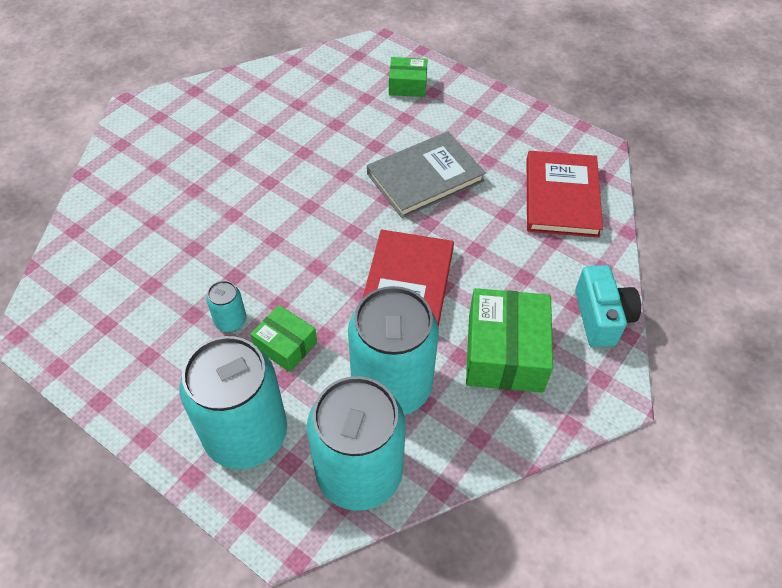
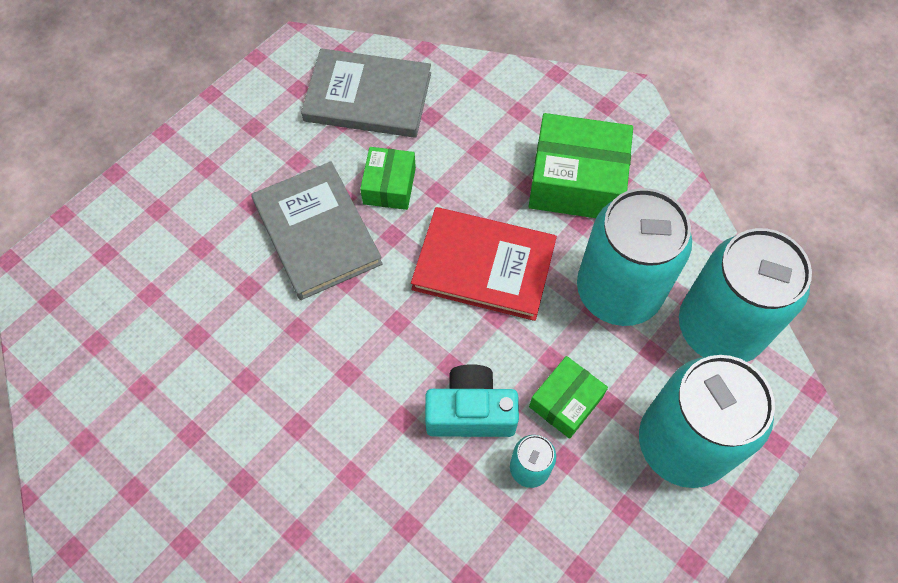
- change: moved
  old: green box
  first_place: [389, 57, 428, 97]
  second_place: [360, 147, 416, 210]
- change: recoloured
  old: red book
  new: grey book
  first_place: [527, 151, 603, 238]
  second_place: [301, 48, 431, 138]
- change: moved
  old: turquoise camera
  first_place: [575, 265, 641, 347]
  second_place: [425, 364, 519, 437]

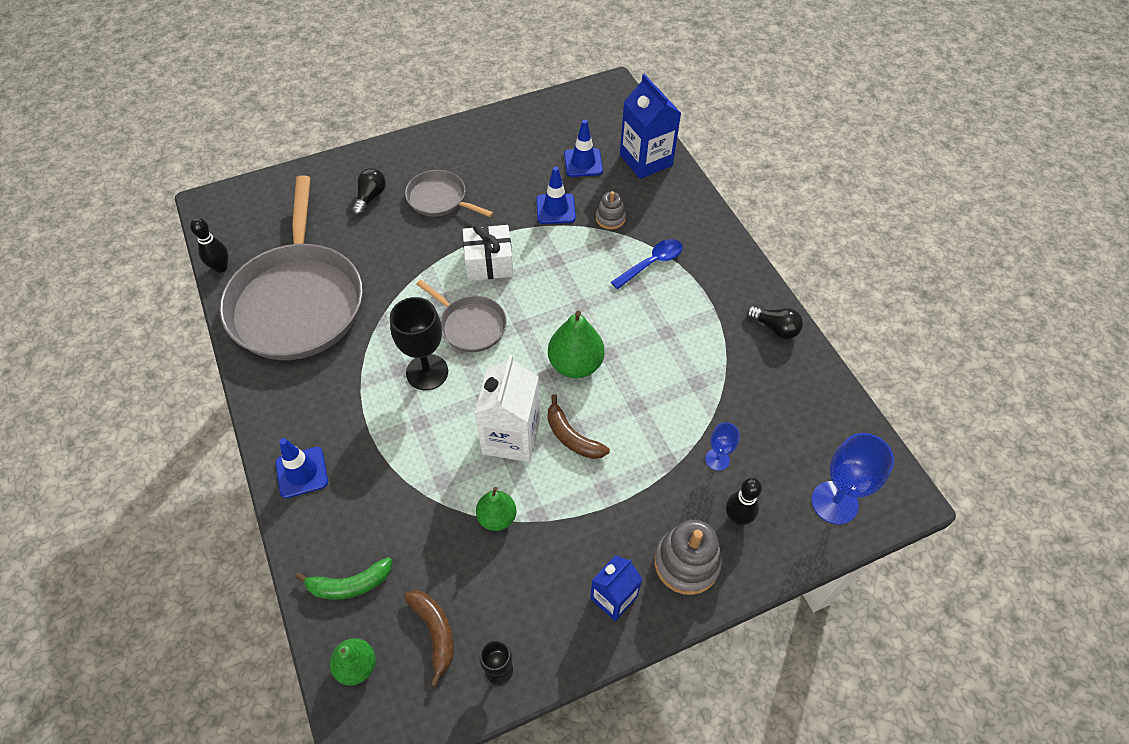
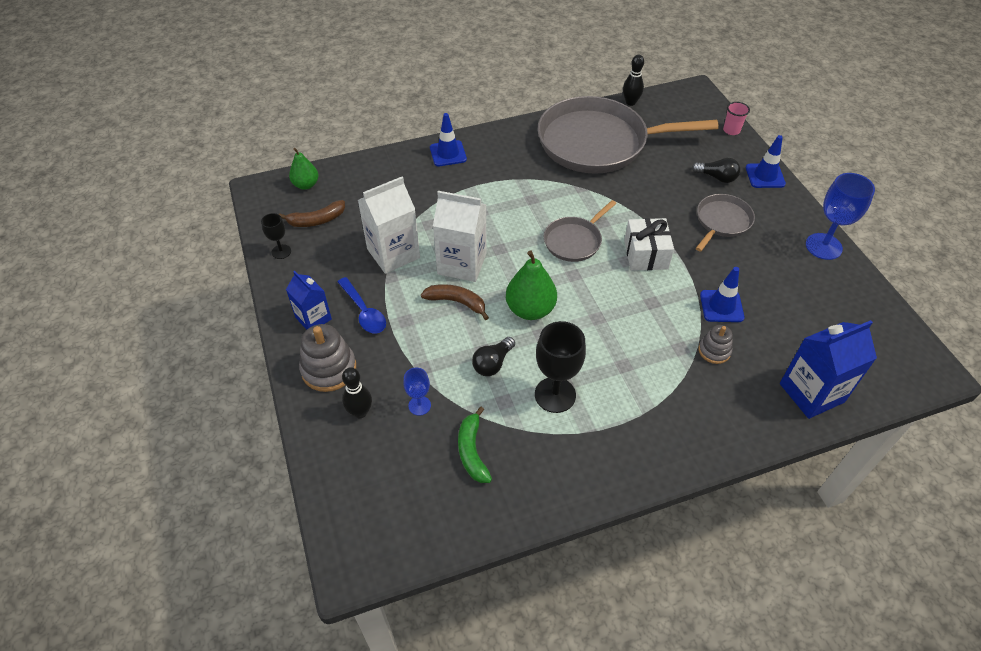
- change: moved
  old: green banana
  first_place: [295, 557, 392, 600]
  second_place: [458, 407, 492, 483]
- change: moved
  old: black goblet
  first_place: [390, 297, 448, 390]
  second_place: [535, 321, 586, 413]
- change: replaced
  old: green pear
  new: white carton
  first_place: [476, 487, 516, 531]
  second_place: [358, 177, 420, 274]
- change: turned
  old: brown banana
  first_place: [548, 394, 610, 459]
  second_place: [421, 284, 489, 320]
  degrees: 60
- change: moved
  old: blue traffic cone
  first_place: [564, 120, 603, 177]
  second_place: [746, 135, 786, 188]
- change: moved
  old: blue spoon
  first_place: [611, 239, 683, 289]
  second_place: [338, 277, 386, 334]
- change: moved
  old: black light bulb
  first_place: [746, 306, 803, 339]
  second_place: [472, 337, 515, 376]
- change: moved
  old: blue goblet
  first_place: [812, 433, 894, 525]
  second_place: [806, 173, 875, 260]
- change: added
  new: pink cup
  second_place: [723, 102, 750, 135]

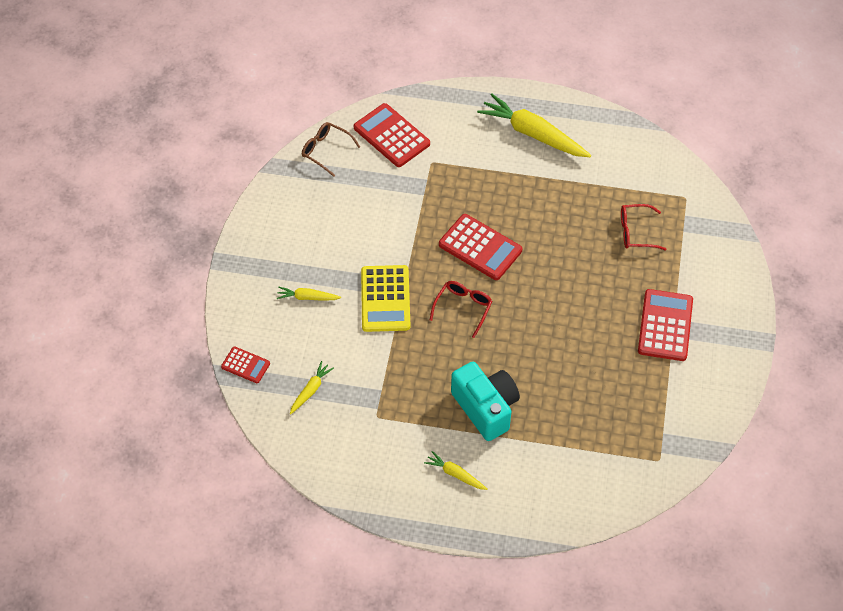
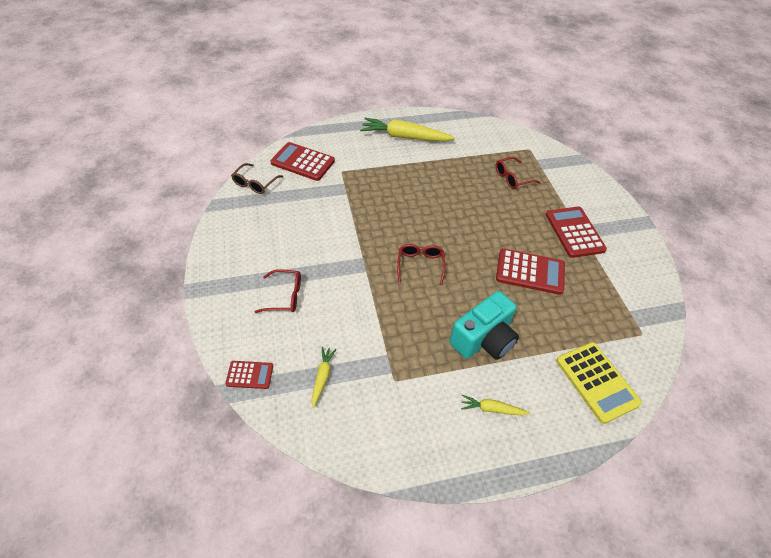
- change: replaced
  old: yellow carrot
  new: red glasses
  first_place: [277, 287, 341, 301]
  second_place: [255, 269, 301, 313]
- change: turned
  old: brown glasses
  first_place: [302, 122, 360, 177]
  second_place: [231, 163, 283, 194]
  degrees: -75
- change: moved
  old: yellow calculator
  first_place: [361, 265, 410, 332]
  second_place: [556, 342, 642, 424]
- change: moved
  old: red calculator
  first_place: [439, 214, 522, 280]
  second_place: [496, 248, 565, 295]
- change: turned
  old: turquoise camera
  first_place: [451, 362, 520, 441]
  second_place: [450, 291, 519, 360]
  degrees: 105

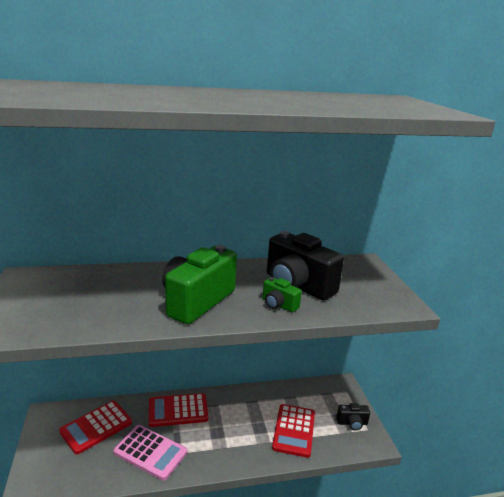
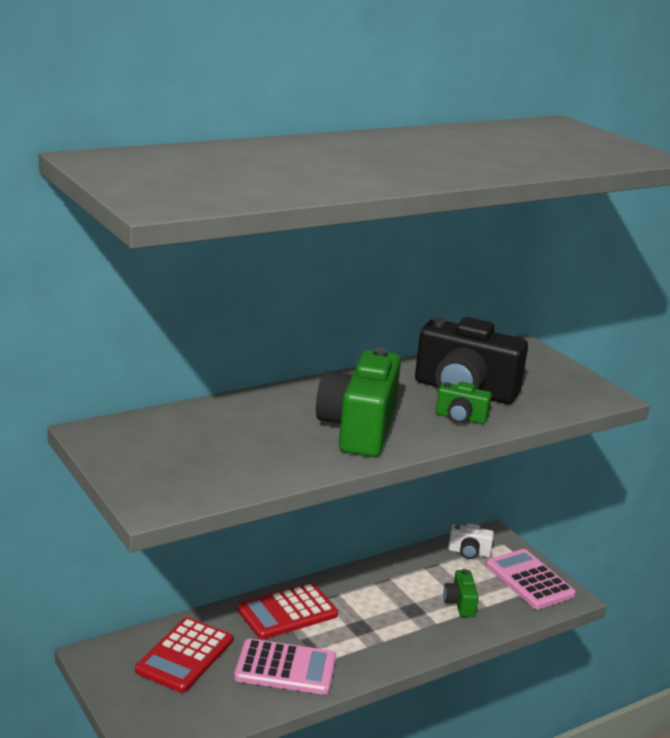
- change: replaced
  old: red calculator
  new: green camera
  first_place: [272, 404, 315, 458]
  second_place: [444, 569, 479, 617]
- change: replaced
  old: black camera
  new: pink calculator
  first_place: [337, 403, 370, 430]
  second_place: [486, 549, 576, 609]
- change: added
  new: white camera
  second_place: [448, 523, 494, 559]

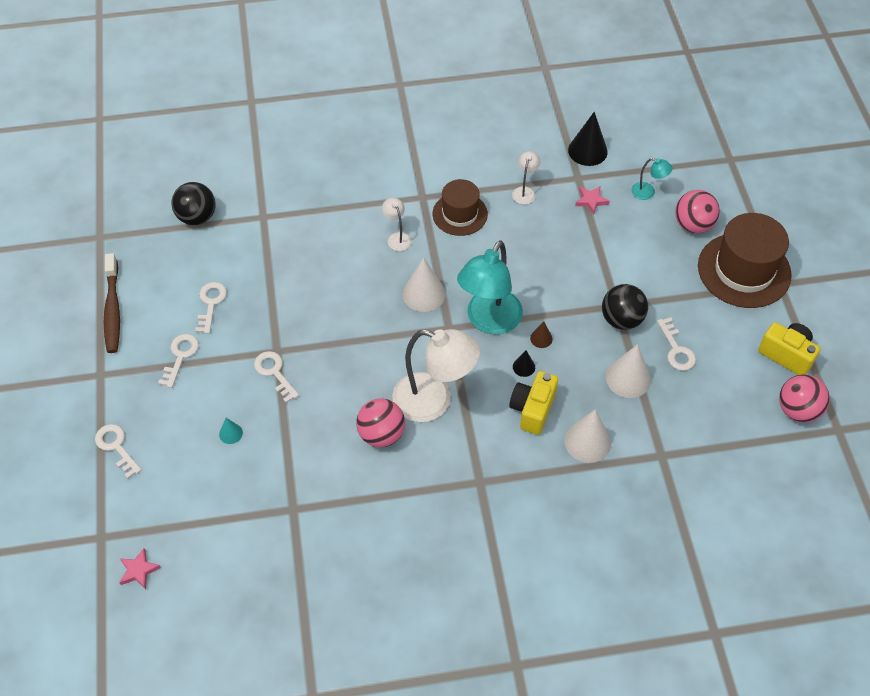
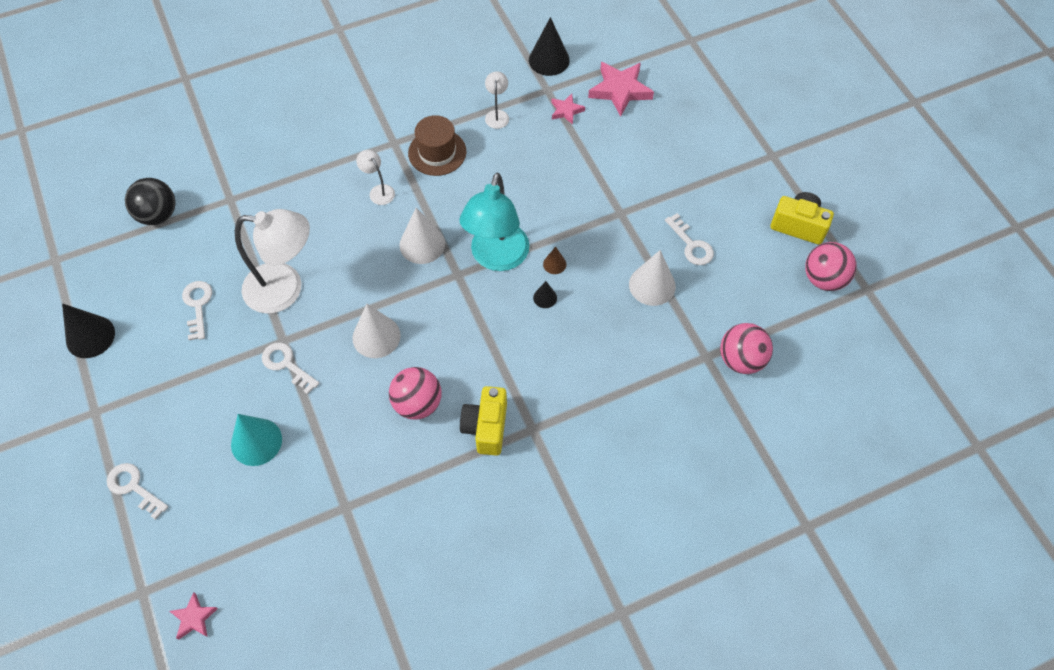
- change: replaced
  old: brown toothbrush
  new: black cone
  first_place: [104, 253, 120, 353]
  second_place: [62, 303, 115, 358]
- change: removed
  old: white key
  first_place: [158, 334, 199, 388]
- change: resized
  old: turquoise cone
  first_place: [219, 418, 243, 444]
  second_place: [231, 414, 282, 466]
  factor: 1.98
- change: moved
  old: white lamp
  first_place: [392, 329, 480, 422]
  second_place: [235, 209, 310, 314]
- change: moved
  old: yellow camera
  first_place: [509, 371, 558, 435]
  second_place: [460, 386, 507, 456]
- change: moved
  old: white cone
  first_place: [564, 409, 611, 463]
  second_place: [352, 304, 401, 358]
- change: removed
  old: black ball
  first_place: [602, 284, 648, 330]
- change: replaced
  old: turquoise lamp
  new: pink star
  first_place: [632, 158, 673, 200]
  second_place: [588, 62, 654, 117]
- change: moved
  old: pink ball
  first_place: [675, 190, 720, 233]
  second_place: [720, 323, 773, 374]
- change: removed
  old: brown hat
  first_place: [698, 213, 792, 308]

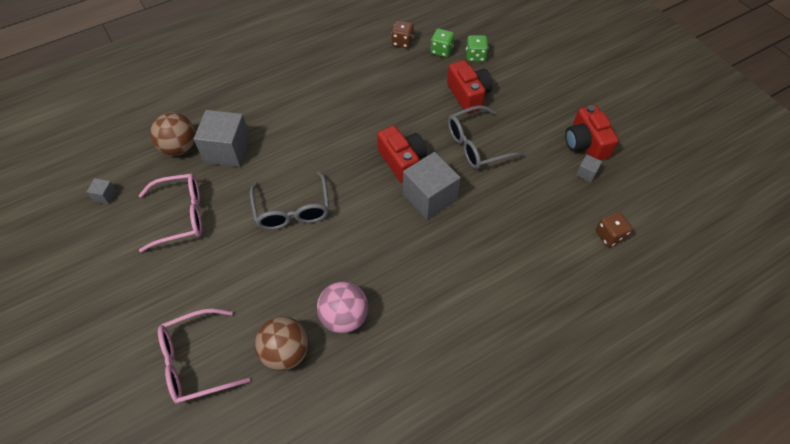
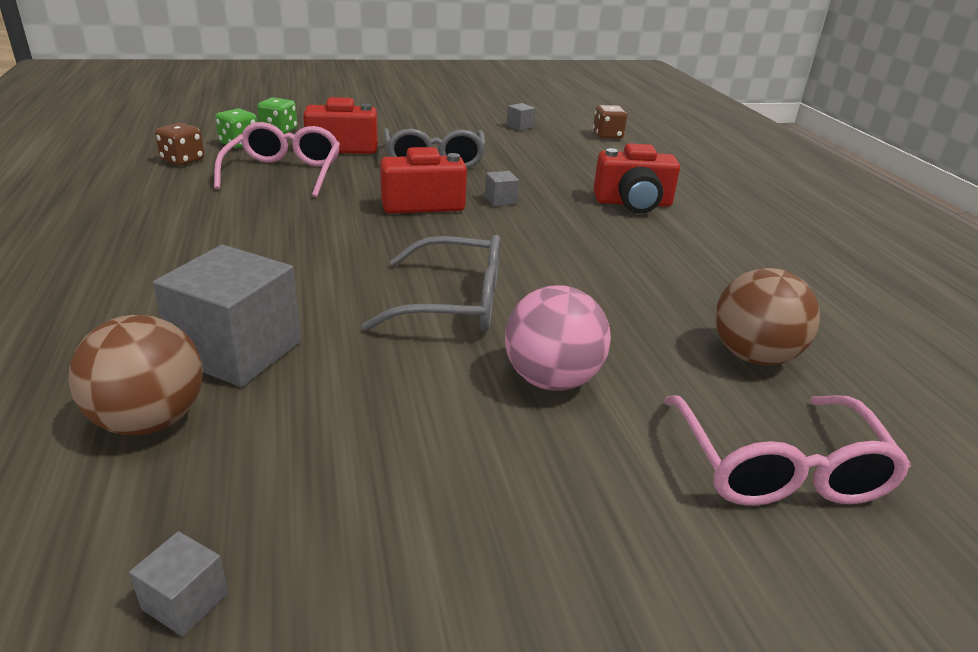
- change: moved
  old: pink glasses
  first_place: [139, 173, 202, 252]
  second_place: [214, 122, 340, 197]
- change: moved
  old: pink ball
  first_place: [317, 282, 368, 334]
  second_place: [505, 285, 611, 391]
- change: resized
  old: grey cube
  first_place: [403, 152, 461, 220]
  second_place: [485, 171, 519, 206]
  factor: 0.43
- change: moved
  old: red camera
  first_place: [565, 105, 619, 160]
  second_place: [594, 143, 680, 213]

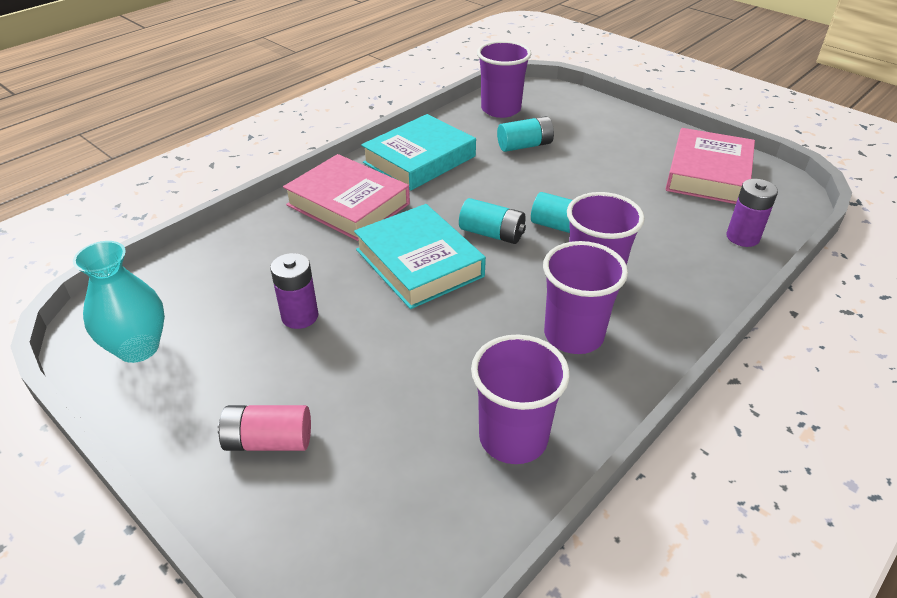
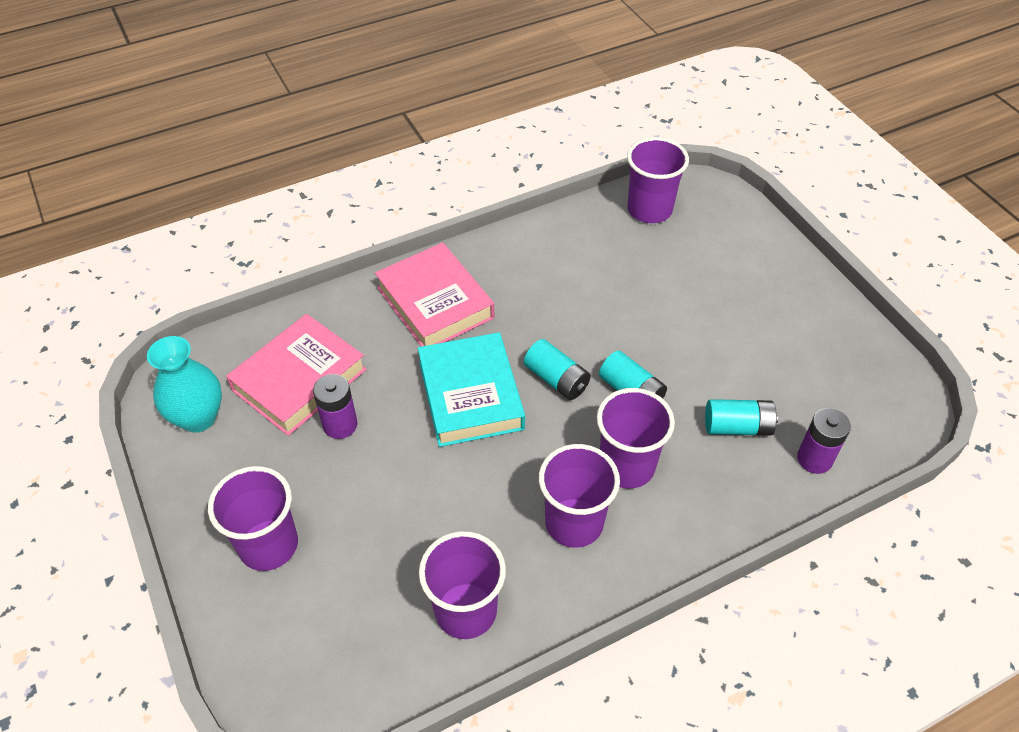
- change: replaced
  old: pink battery
  new: purple cup
  first_place: [217, 405, 311, 451]
  second_place: [208, 466, 298, 571]
- change: removed
  old: turquoise book
  first_place: [361, 114, 476, 191]
- change: moved
  old: turquoise battery
  first_place: [497, 116, 554, 152]
  second_place: [705, 399, 778, 436]
- change: moved
  old: pink book
  first_place: [666, 128, 755, 204]
  second_place: [226, 314, 367, 436]

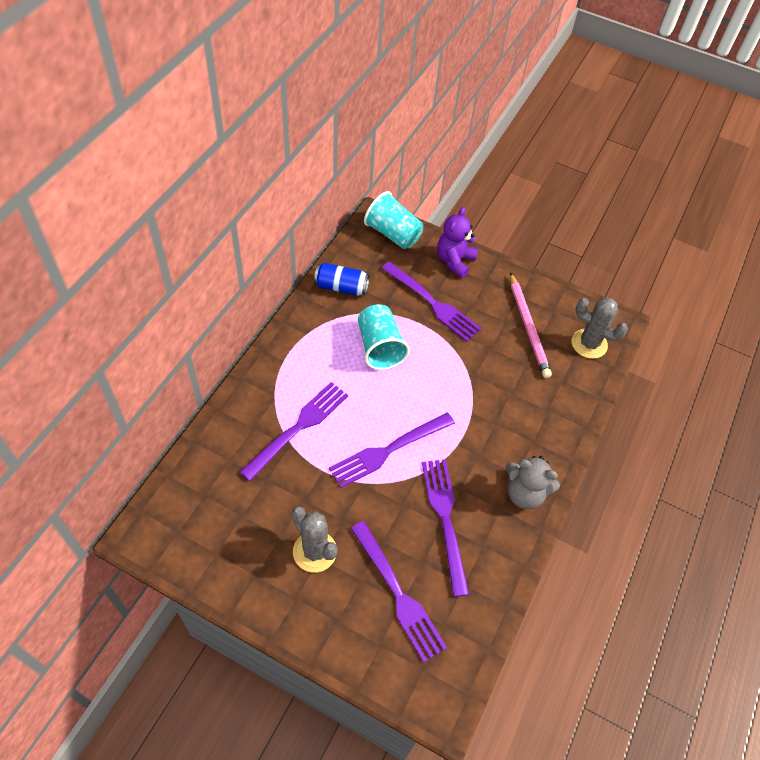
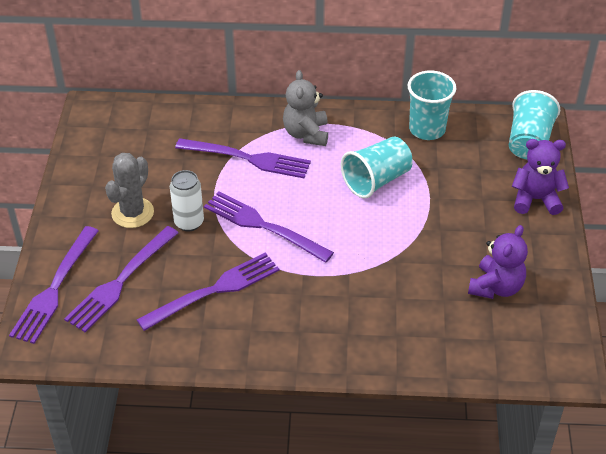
- change: replaced
  old: blue can
  new: turquoise cup
  first_place: [314, 263, 369, 296]
  second_place: [407, 71, 457, 140]
- change: moved
  old: purple fork
  first_place: [381, 262, 481, 341]
  second_place: [9, 226, 99, 344]
- change: moved
  old: grey teddy bear
  first_place: [506, 456, 560, 509]
  second_place: [283, 70, 328, 146]
- change: replaced
  old: pink pencil
  new: purple teddy bear
  first_place: [510, 272, 552, 378]
  second_place: [468, 225, 528, 299]
- change: removed
  old: grey cactus
  first_place: [571, 297, 628, 359]
- change: added
  new: white can
  second_place: [170, 170, 204, 231]

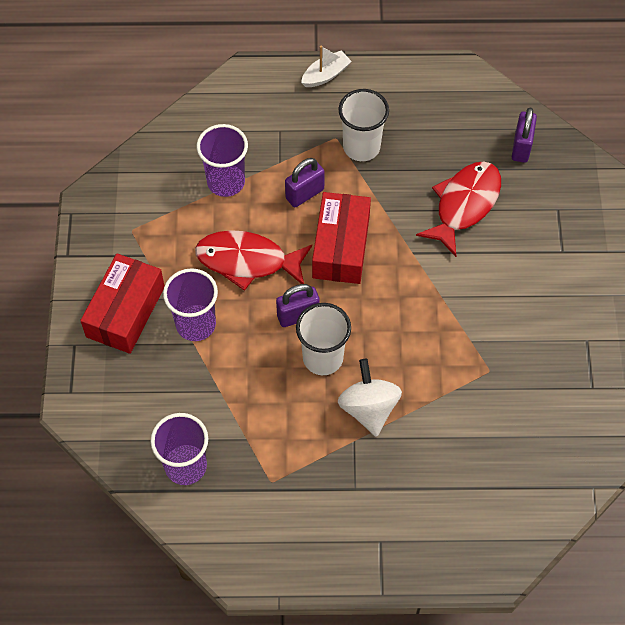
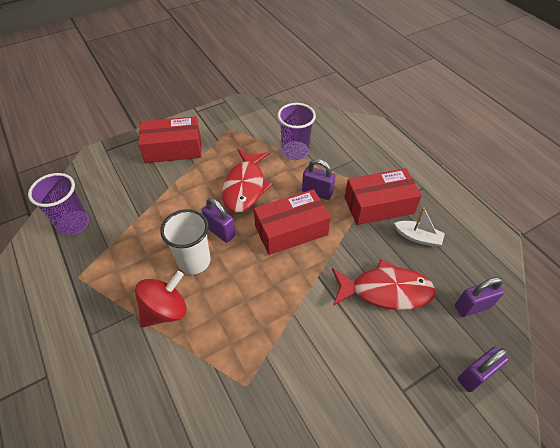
- change: removed
  old: purple cup
  first_place: [163, 268, 218, 341]
- change: turned
  old: red fish
  first_place: [195, 230, 312, 291]
  second_place: [222, 149, 273, 213]
  degrees: -150
- change: moved
  old: white boat
  first_place: [301, 46, 352, 87]
  second_place: [394, 207, 445, 247]
- change: recoloured
  old: white spinning top
  new: red spinning top
  first_place: [338, 359, 402, 437]
  second_place: [135, 271, 187, 327]
- change: replaced
  old: white cup
  new: red box
  first_place: [339, 89, 389, 161]
  second_place: [345, 168, 422, 225]
- change: added
  new: purple padlock
  second_place: [458, 346, 509, 392]

